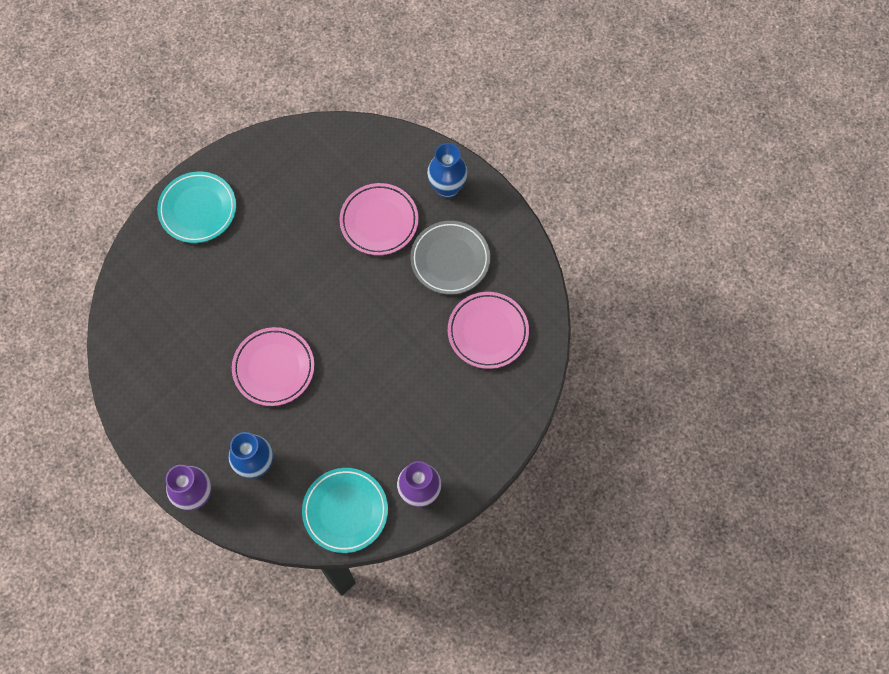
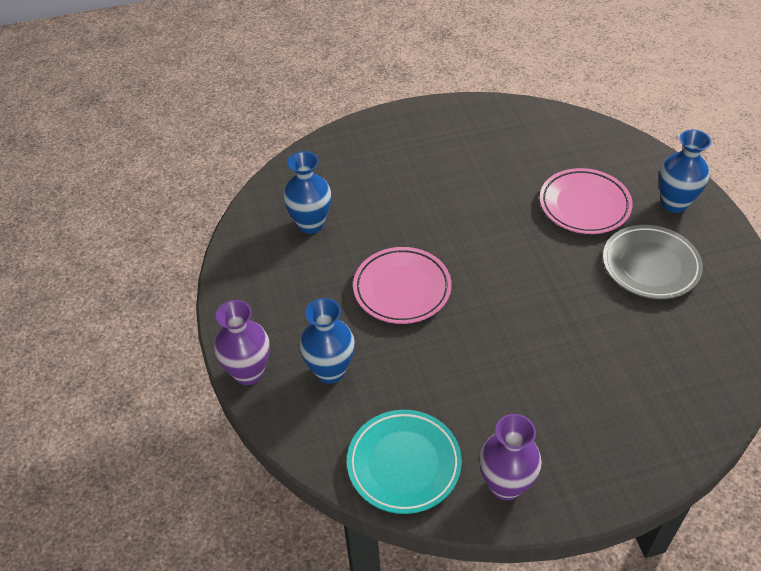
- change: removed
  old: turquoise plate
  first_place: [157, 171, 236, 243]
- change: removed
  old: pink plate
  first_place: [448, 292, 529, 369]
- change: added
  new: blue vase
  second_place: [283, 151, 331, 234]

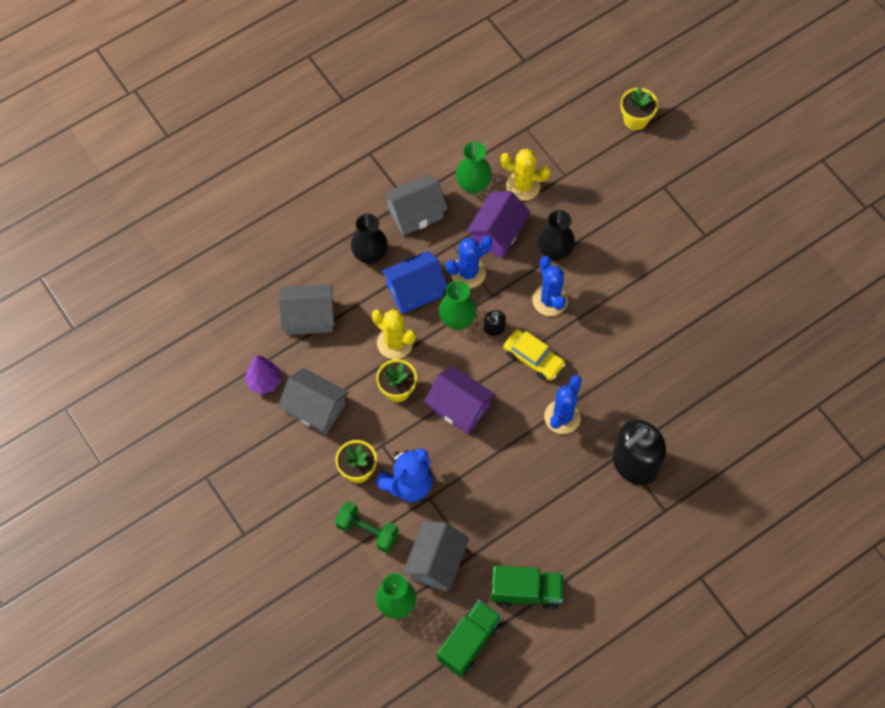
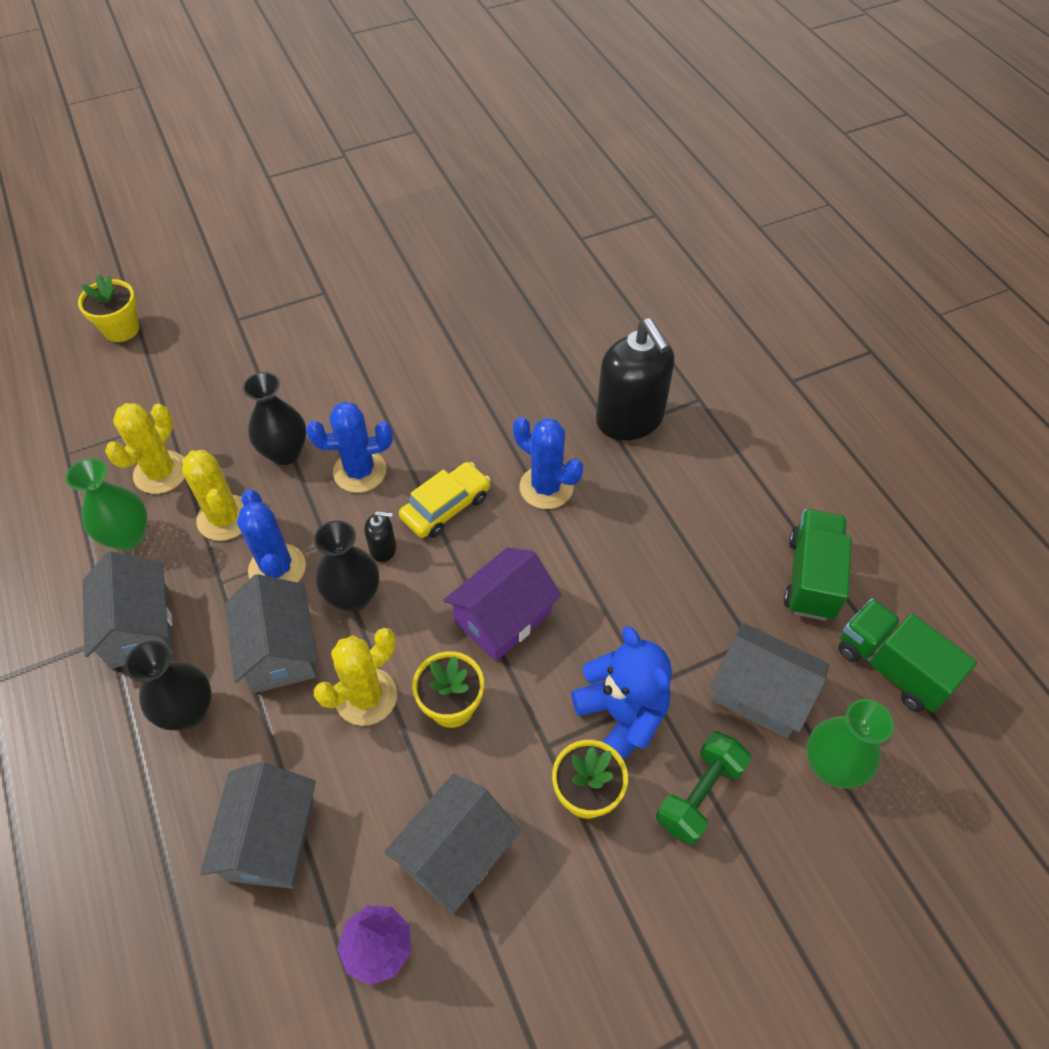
- change: recoloured
  old: blue house
  new: grey house
  first_place: [381, 251, 447, 314]
  second_place: [225, 574, 318, 693]
- change: recoloured
  old: green vase
  new: black vase
  first_place: [439, 280, 477, 330]
  second_place: [314, 520, 379, 612]
- change: replaced
  old: purple house
  new: yellow cactus
  first_place: [466, 191, 531, 258]
  second_place: [182, 450, 244, 541]

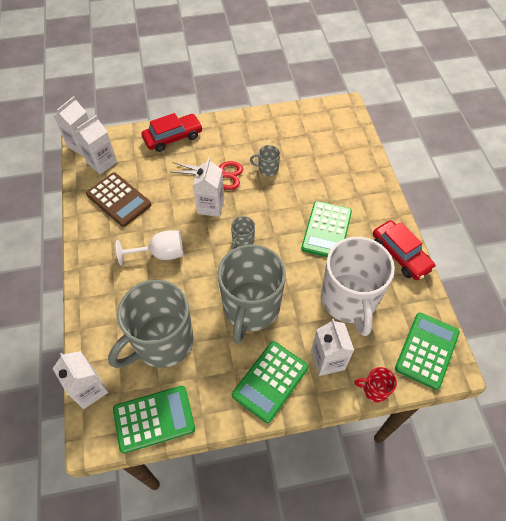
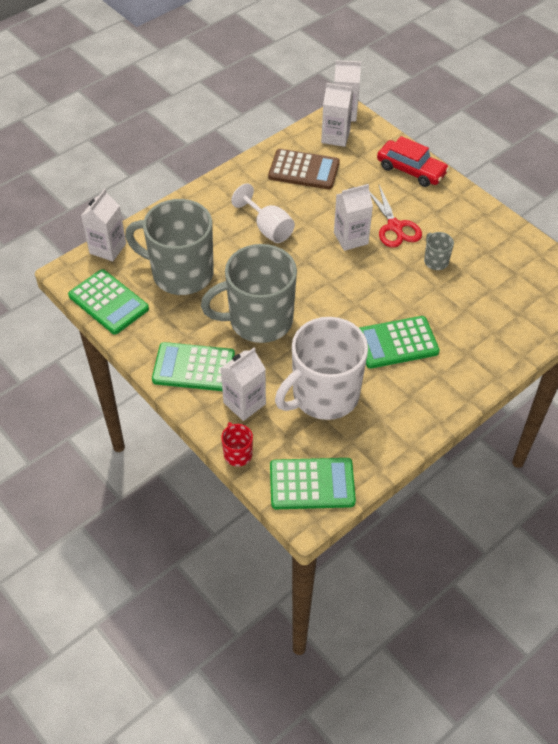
- change: turned
  old: brown calculator
  first_place: [86, 173, 151, 227]
  second_place: [268, 149, 340, 189]
  degrees: -90
- change: removed
  old: grey mug
  first_place: [231, 216, 255, 250]
- change: removed
  old: red car
  first_place: [373, 220, 436, 280]

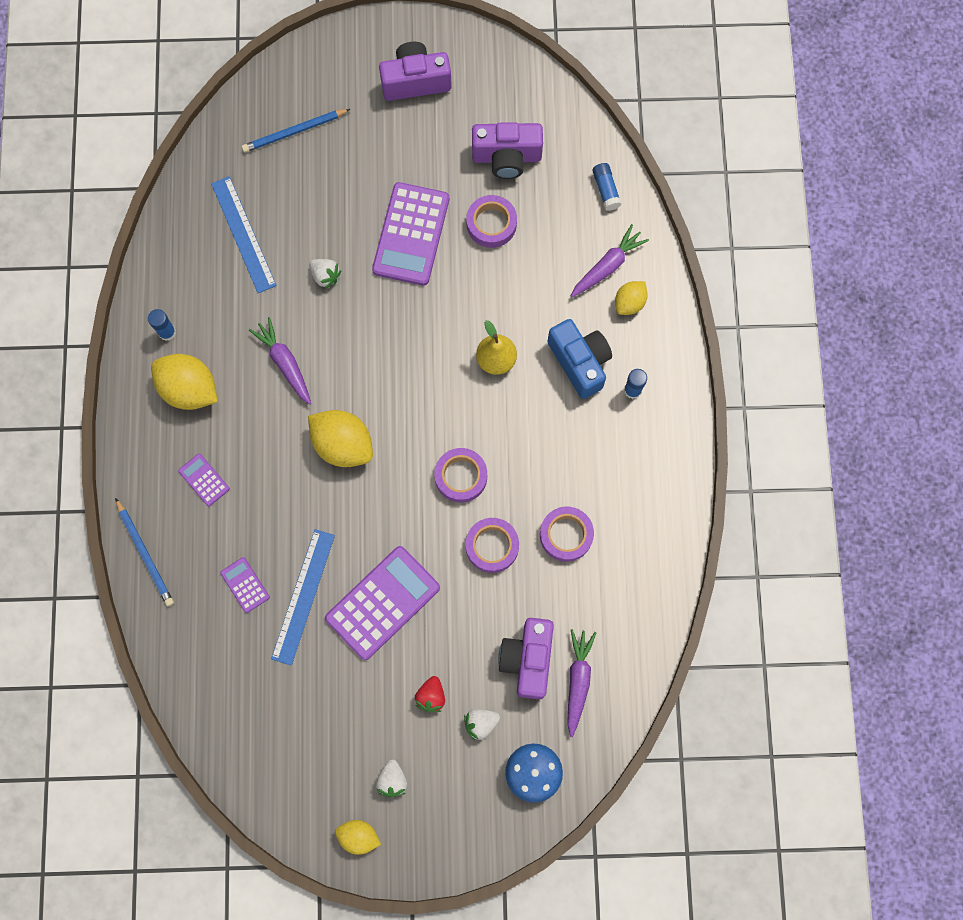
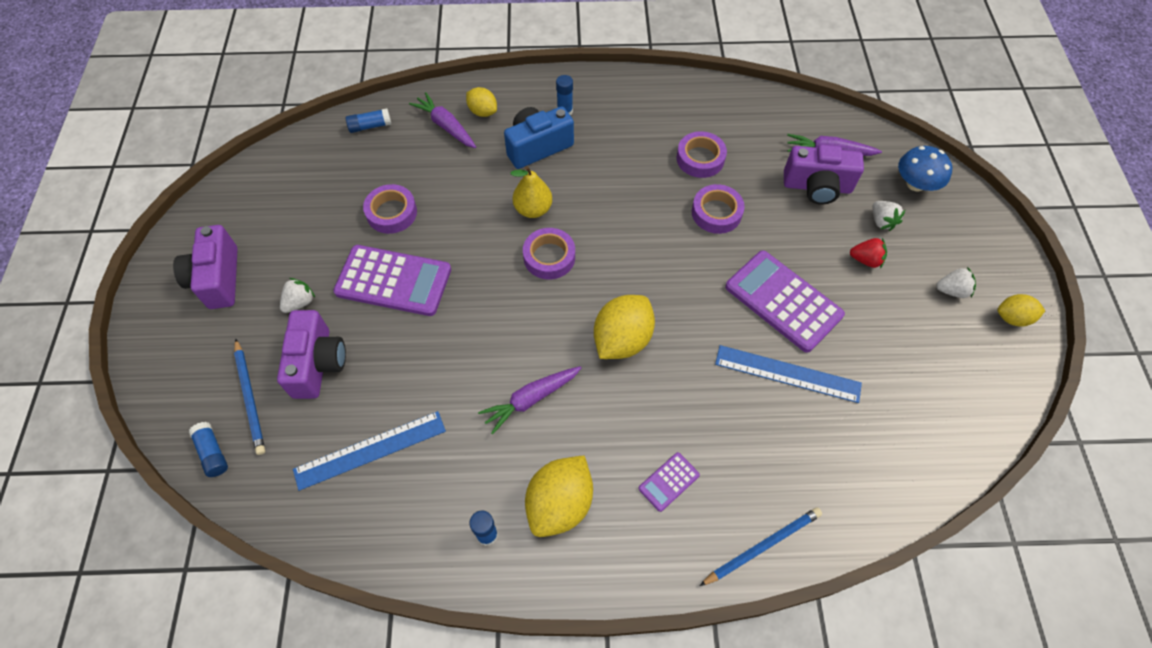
- change: removed
  old: purple calculator
  first_place: [220, 557, 270, 613]
- change: moved
  old: white strawberry
  first_place: [309, 259, 342, 289]
  second_place: [280, 278, 315, 313]
- change: turned
  old: yellow lemon
  first_place: [335, 820, 381, 855]
  second_place: [997, 294, 1045, 327]
  degrees: 75
- change: moved
  old: purple tape
  first_place: [434, 448, 487, 503]
  second_place: [523, 228, 575, 279]
- change: moved
  old: purple camera
  first_place: [472, 122, 543, 179]
  second_place: [277, 310, 346, 399]
- change: added
  new: blue glue stick
  second_place: [189, 422, 228, 477]

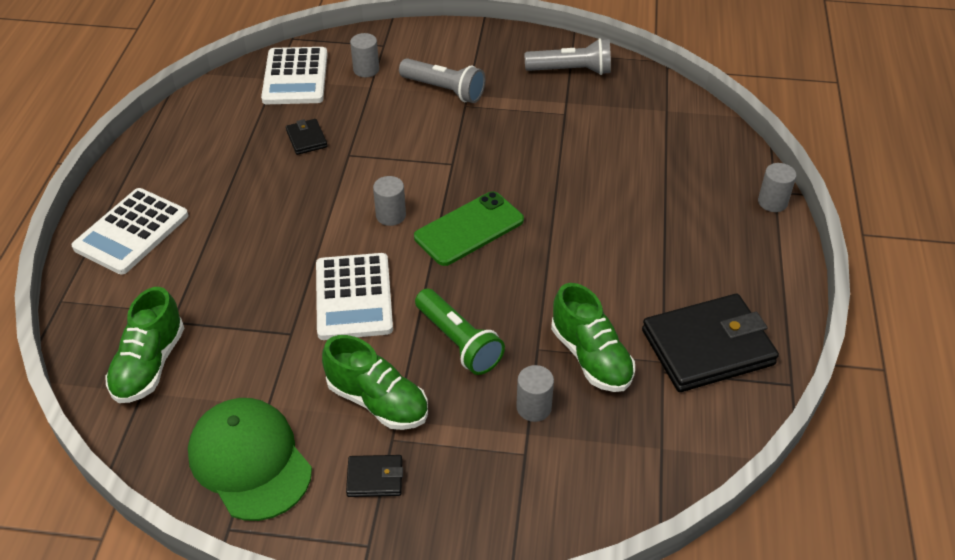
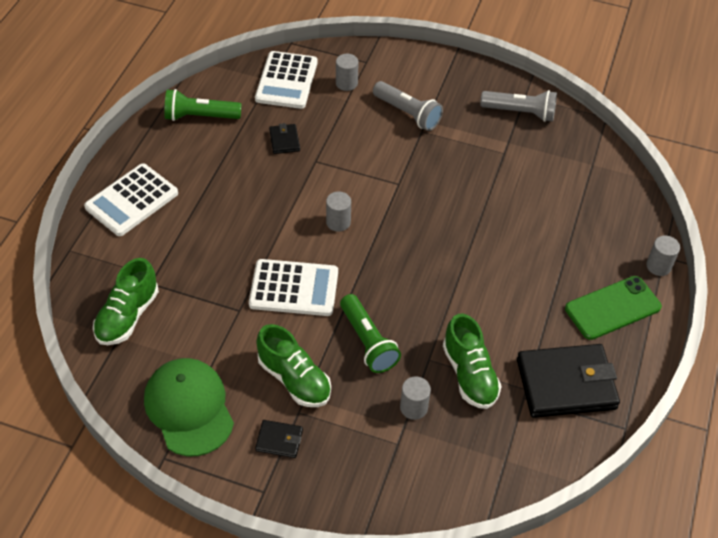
- change: turned
  old: white calculator
  first_place: [316, 253, 393, 340]
  second_place: [249, 259, 338, 316]
  degrees: -90
- change: moved
  old: green phone
  first_place: [414, 191, 524, 266]
  second_place: [565, 276, 662, 340]
- change: added
  new: green flashlight
  second_place: [164, 89, 242, 121]

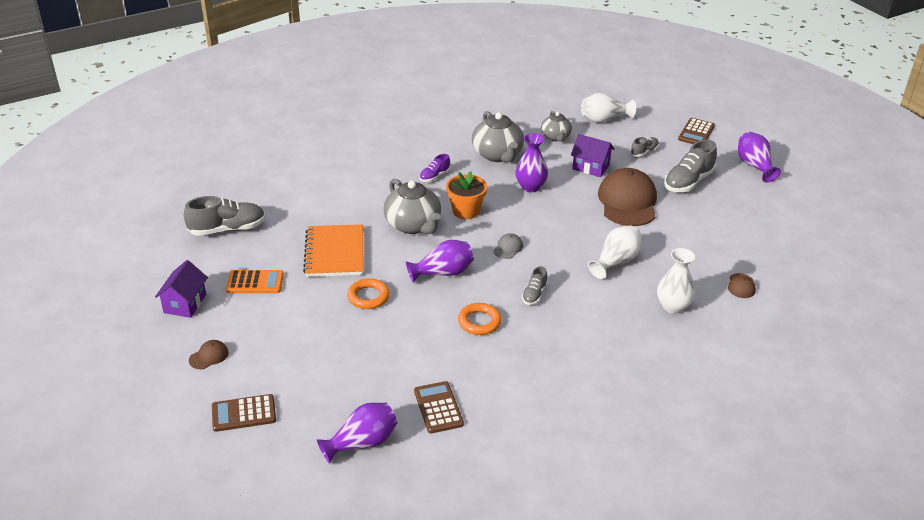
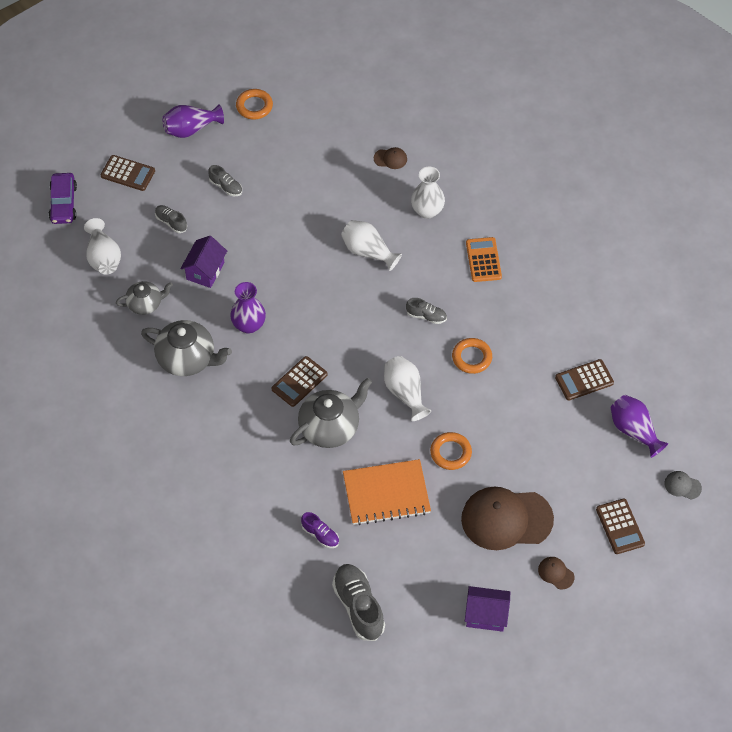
- change: moved
  old: orange calculator
  first_place: [226, 270, 284, 293]
  second_place: [466, 237, 502, 282]
- change: recoloured
  old: purple vase
  new: white vase
  first_place: [406, 240, 474, 283]
  second_place: [384, 356, 431, 421]
- change: moved
  old: purple shoe
  first_place: [420, 154, 450, 182]
  second_place: [301, 512, 339, 548]
- change: replaced
  old: orange flower pot
  new: brown calculator
  first_place: [446, 171, 487, 219]
  second_place: [272, 356, 328, 407]
- change: turned
  old: grey teapot
  first_place: [472, 111, 524, 162]
  second_place: [141, 320, 232, 376]
  degrees: 45
- change: moved
  old: grey cap
  first_place: [493, 233, 523, 259]
  second_place: [664, 471, 702, 499]
- change: moved
  old: brown cap
  first_place: [598, 168, 657, 226]
  second_place: [461, 487, 554, 550]
- change: resized
  old: grey shoe
  first_place: [664, 140, 717, 192]
  second_place: [208, 165, 242, 196]
  factor: 0.54
- change: added
  new: purple car
  second_place: [49, 173, 77, 224]
- change: added
  new: orange ring
  second_place: [236, 89, 273, 119]

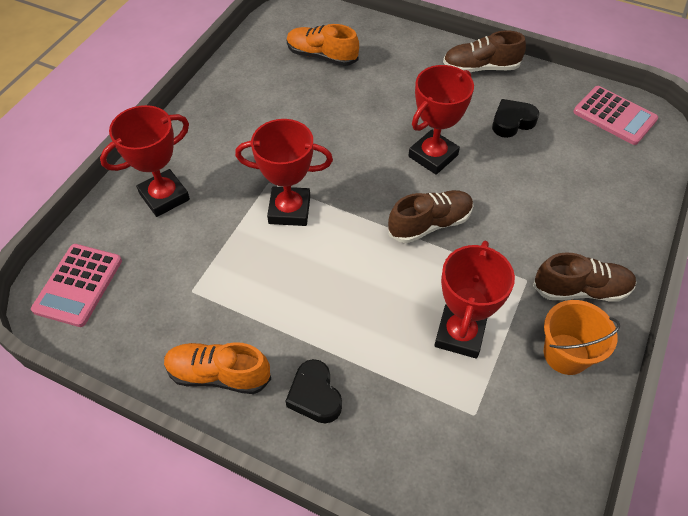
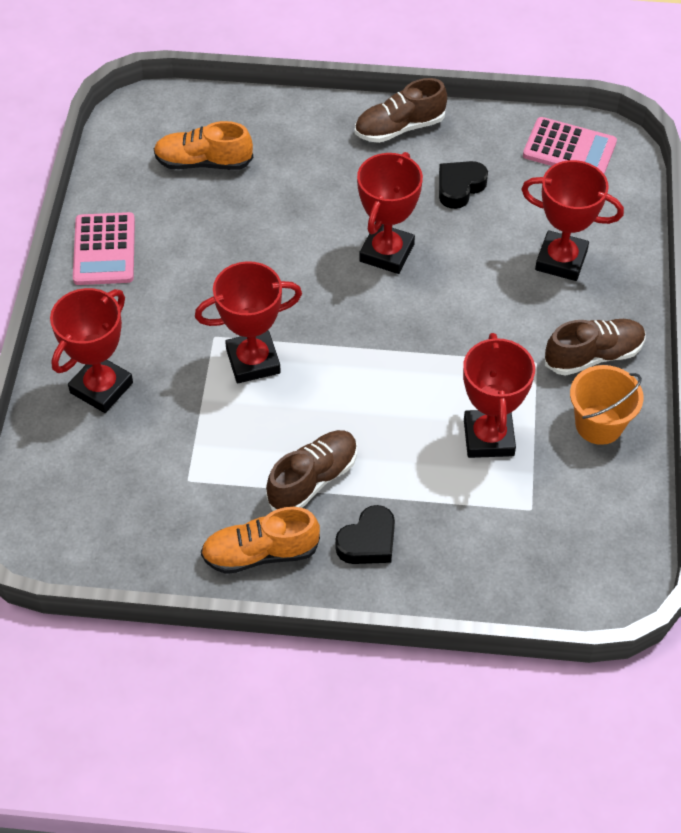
- change: moved
  old: pink calculator
  first_place: [31, 244, 122, 327]
  second_place: [73, 212, 135, 285]
- change: turned
  old: black heart
  first_place: [286, 359, 342, 423]
  second_place: [335, 505, 395, 564]
  degrees: -90
- change: moved
  old: brown shoe
  first_place: [388, 190, 473, 243]
  second_place: [266, 430, 357, 511]
- change: added
  new: red trophy
  second_place: [521, 160, 624, 281]

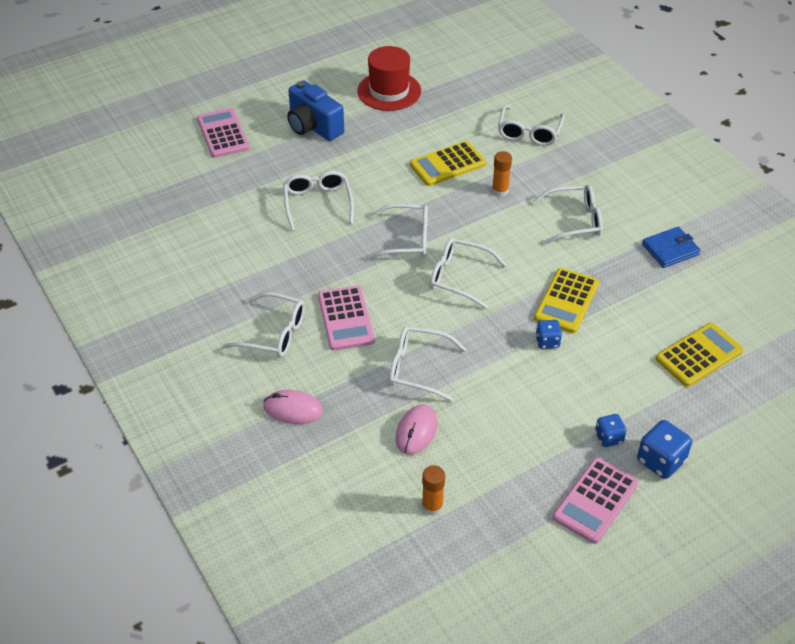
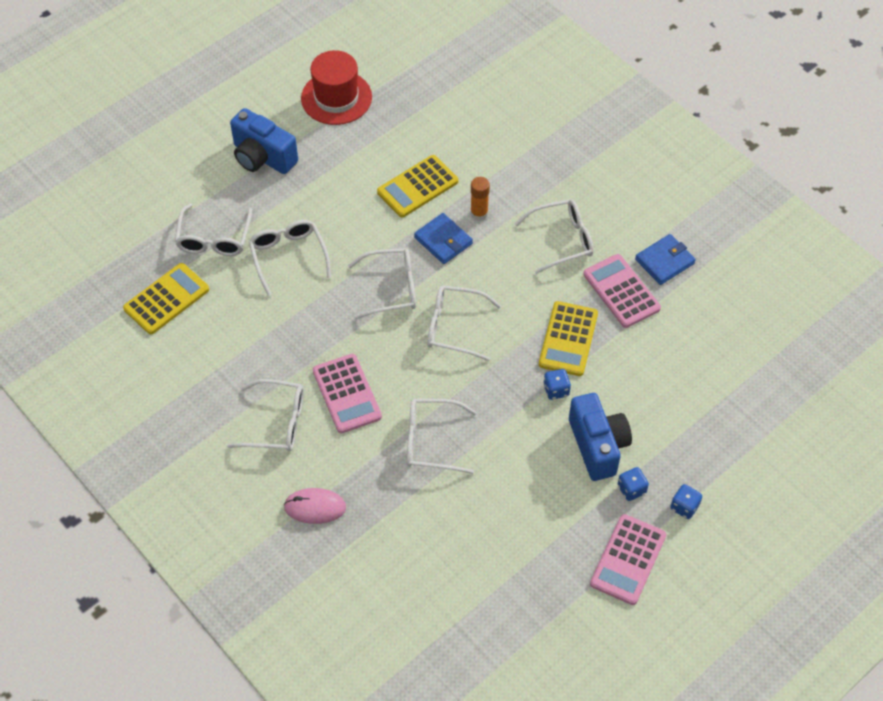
- change: moved
  old: pink calculator
  first_place: [197, 108, 250, 158]
  second_place: [583, 254, 661, 328]
- change: removed
  old: pink mouse
  first_place: [396, 404, 437, 455]
- change: removed
  old: orange glue stick
  first_place: [422, 465, 445, 516]
- change: moved
  old: white glasses
  first_place: [498, 105, 565, 146]
  second_place: [175, 203, 252, 256]
- change: resized
  old: blue dice
  first_place: [637, 420, 692, 479]
  second_place: [670, 484, 702, 519]
  factor: 0.62
- change: moved
  old: yellow calculator
  first_place: [656, 323, 743, 387]
  second_place: [123, 263, 209, 334]
- change: added
  new: blue wallet
  second_place: [414, 213, 473, 264]
- change: added
  new: blue camera
  second_place: [569, 393, 632, 481]

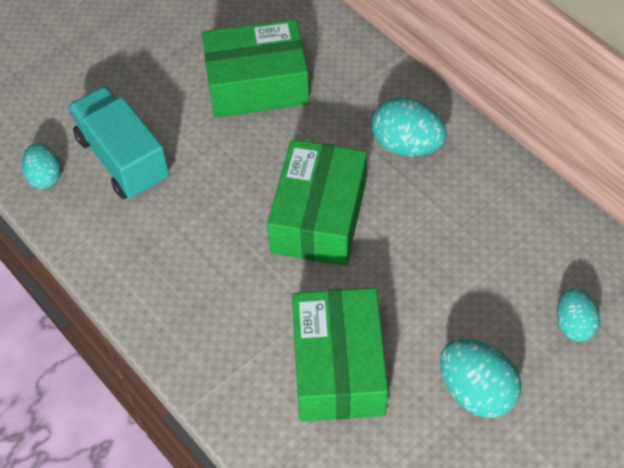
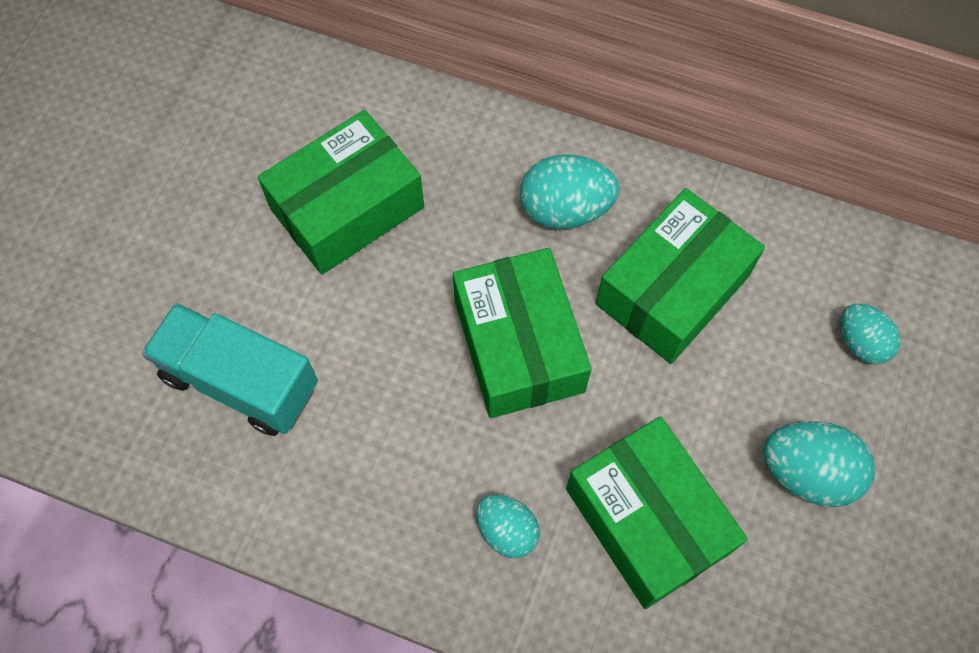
- change: moved
  old: turquoise egg
  first_place: [22, 143, 61, 189]
  second_place: [476, 494, 540, 558]
- change: added
  new: green box
  second_place: [596, 188, 765, 364]

